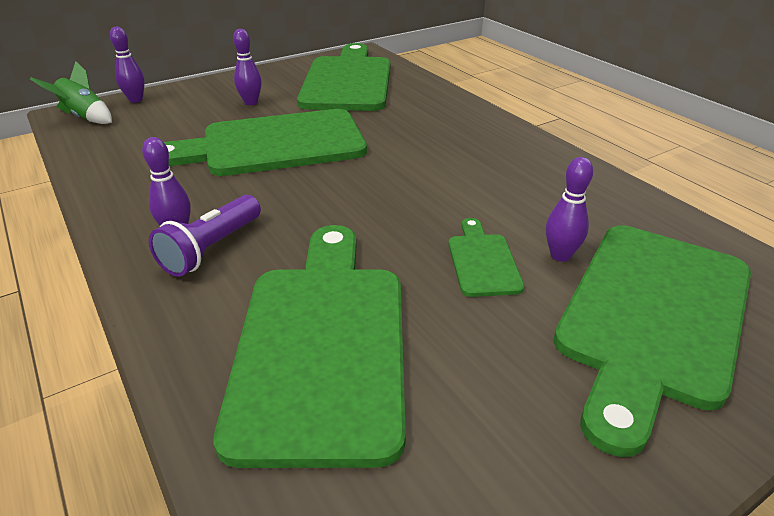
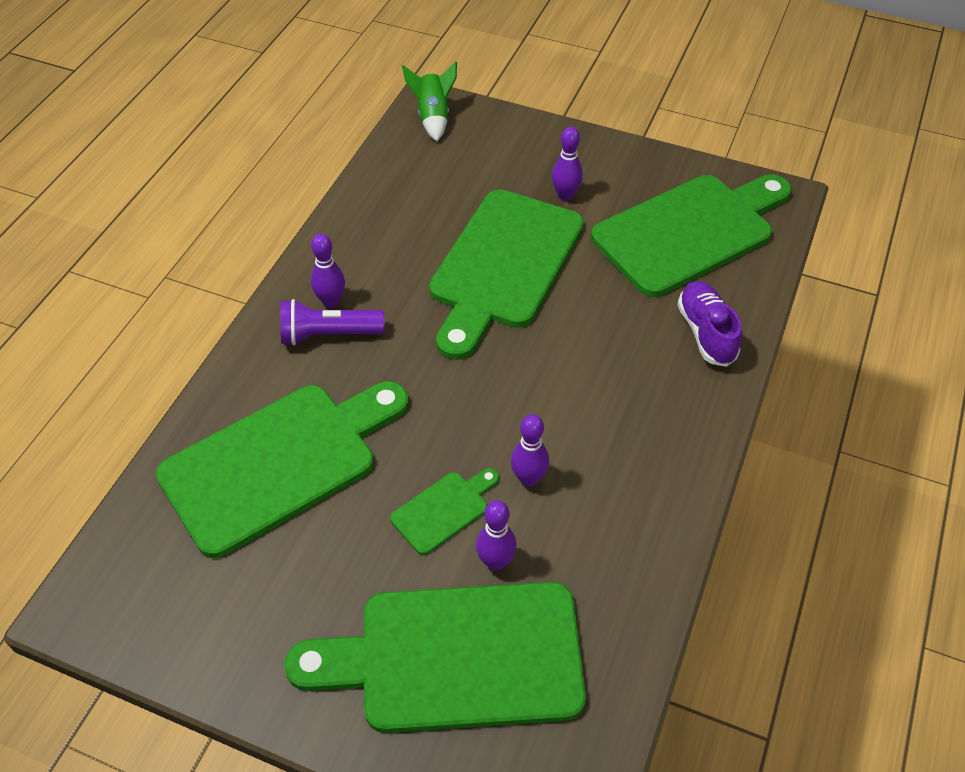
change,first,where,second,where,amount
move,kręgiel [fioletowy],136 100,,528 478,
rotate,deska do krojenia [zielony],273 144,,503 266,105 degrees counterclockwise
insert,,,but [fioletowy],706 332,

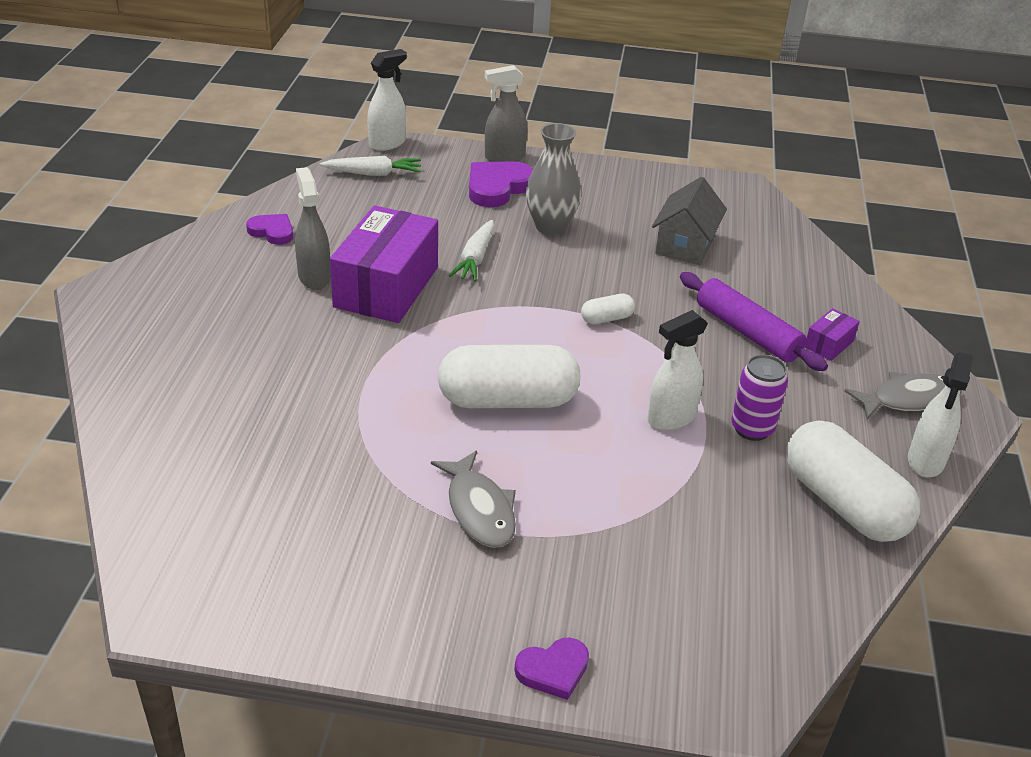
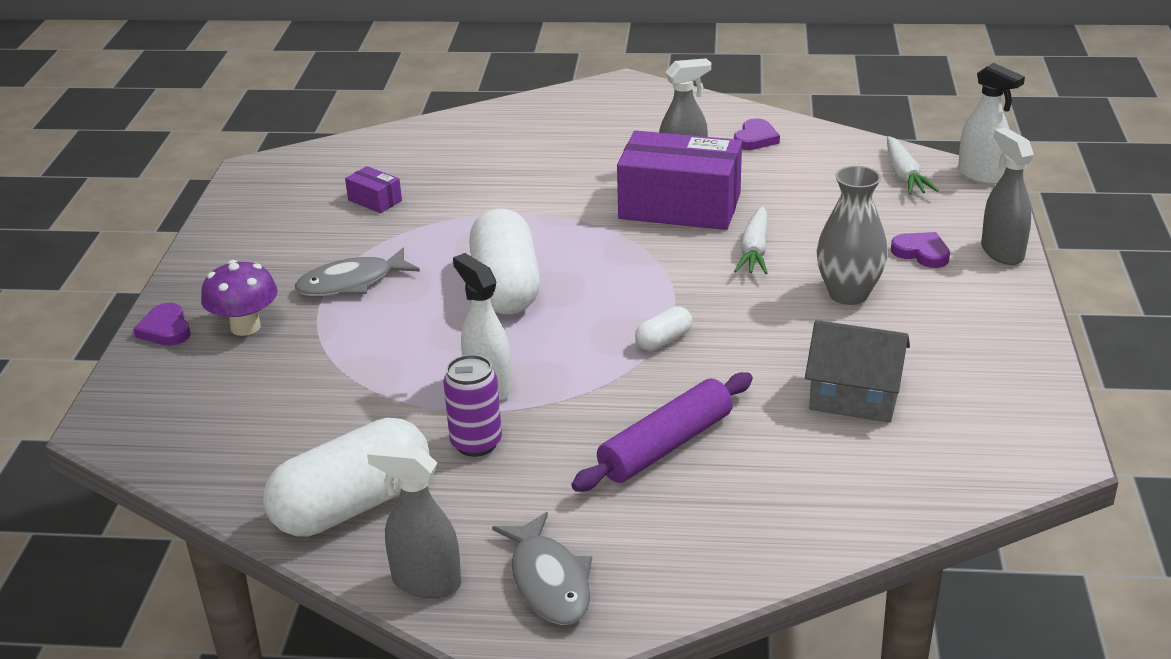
change,first,where,second,where,amount
rotate,marchewka [biały],475 258,,754 250,90 degrees counterclockwise
resize,serce [fioletowy],497 187,,921 253,x0.61
rotate,kapsułka [biały],606 319,,663 340,75 degrees clockwise
move,pudełko [fioletowy],828 344,,375 200,
recolor,spryskiwacz [biały],925 461,spryskiwacz [szary],425 582,
insert,,,grzyb [fioletowy],245 327,

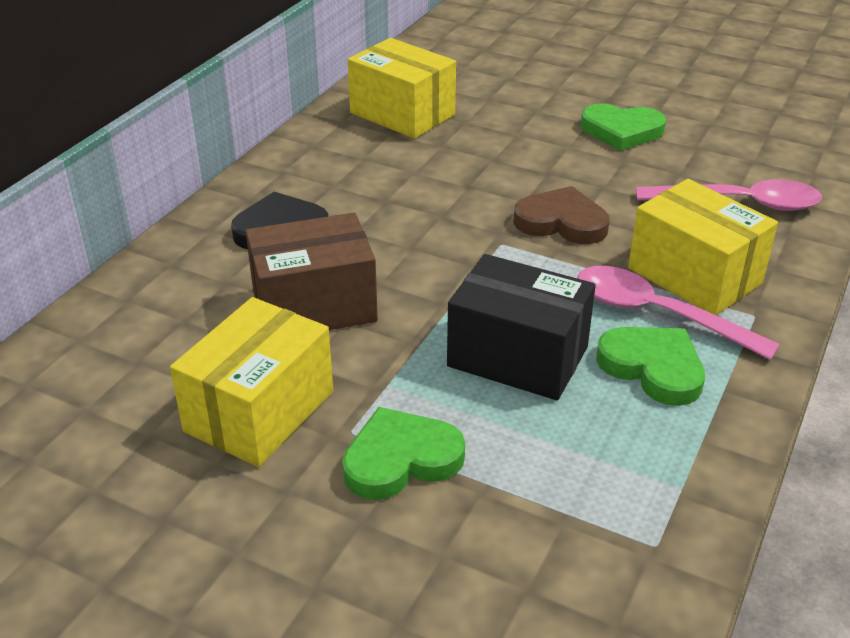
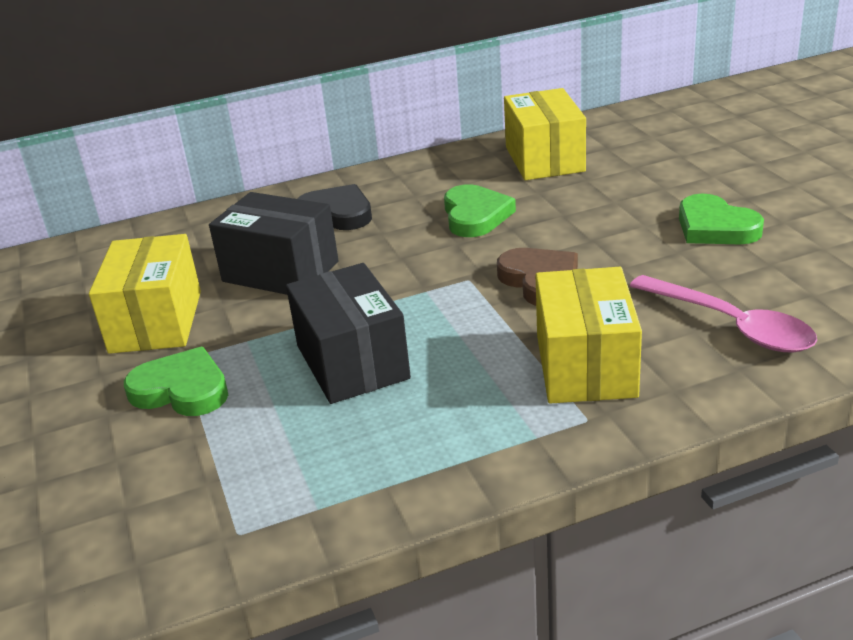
change,first,where,second,where,amount
rotate,pudełko [żółty],259 411,,156 321,75 degrees counterclockwise
recolor,pudełko [brązowy],314 306,pudełko [czarny],280 271,
delete,łyżka [różowy],658 314,,,
move,serce [zielony],653 368,,475 216,

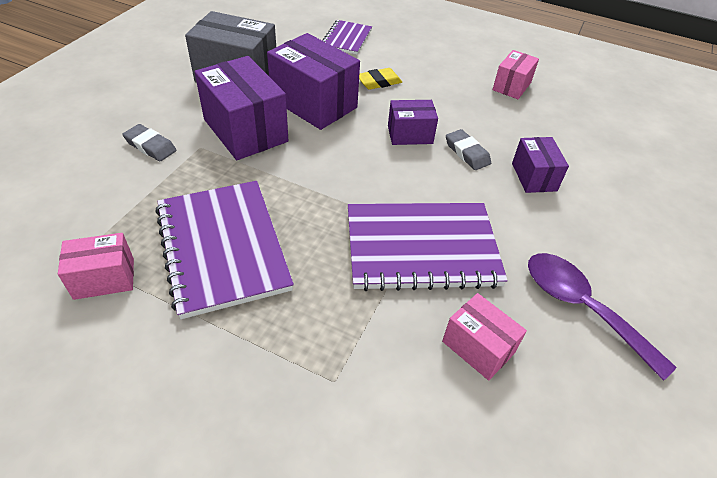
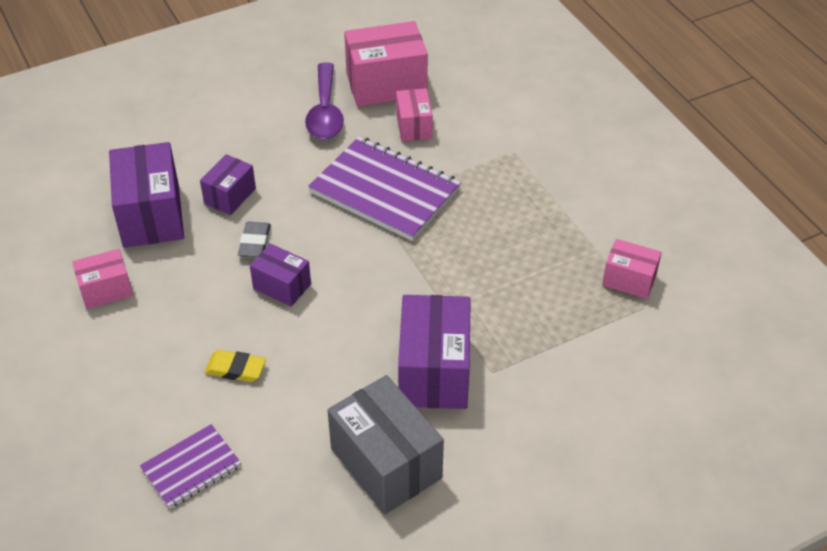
change,first,where,second,where,amount
delete,gumka do mazania [szary],150 146,,,
delete,zeszyt [fioletowy],222 248,,,
move,pudełko [fioletowy],314 103,,151 215,
insert,,,pudełko [różowy],386 84,

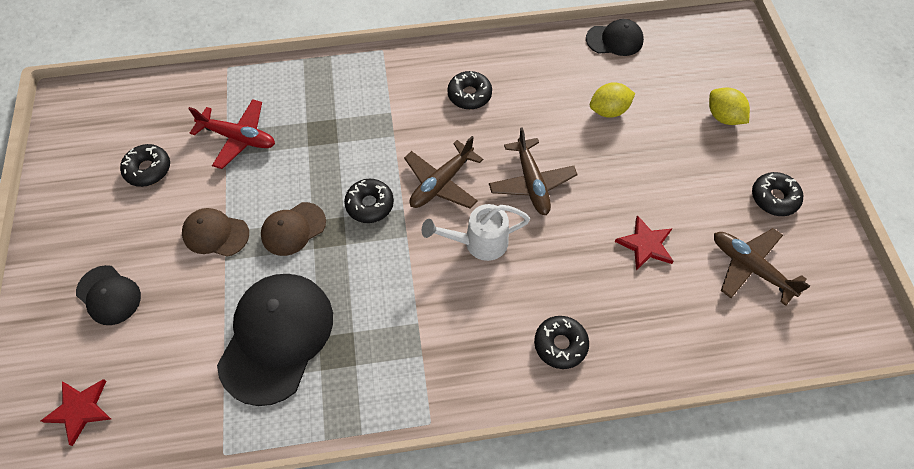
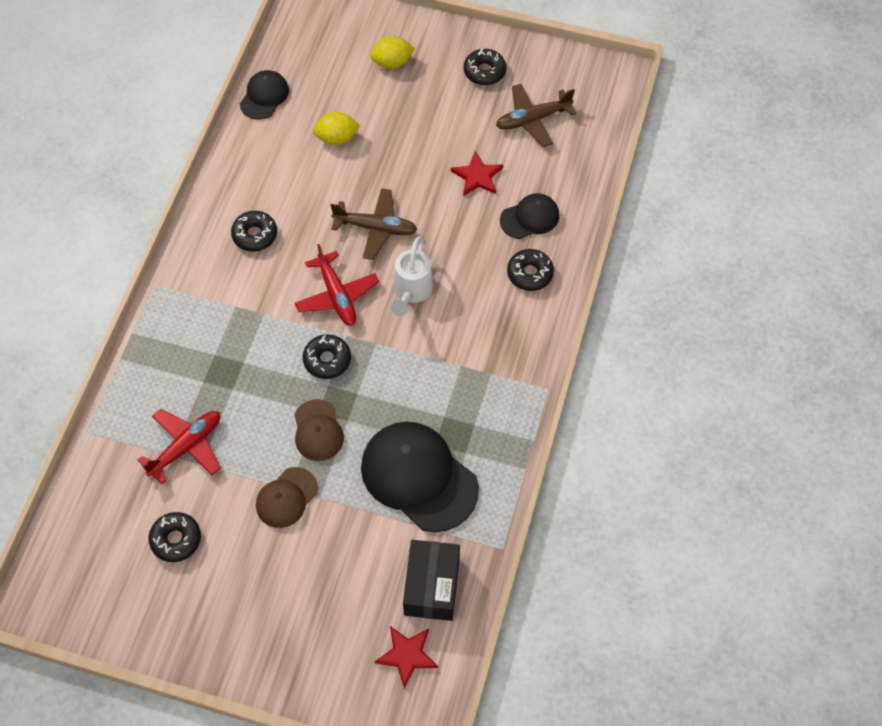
change,first,where,second,where,amount
move,czapka [czarny],109 295,,530 218,
recolor,samolot [brązowy],441 183,samolot [czerwony],337 295,
rotate,cytryna [żółty],608 110,,337 138,75 degrees clockwise
insert,,,pudełko [czarny],431 586,

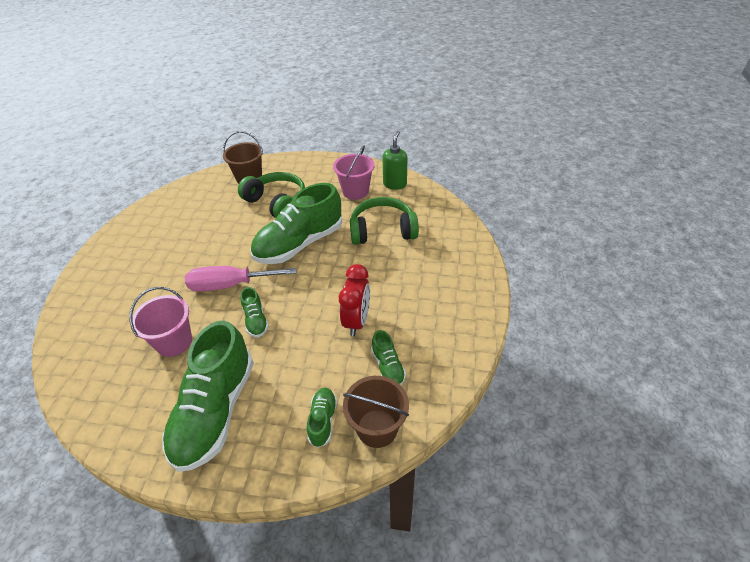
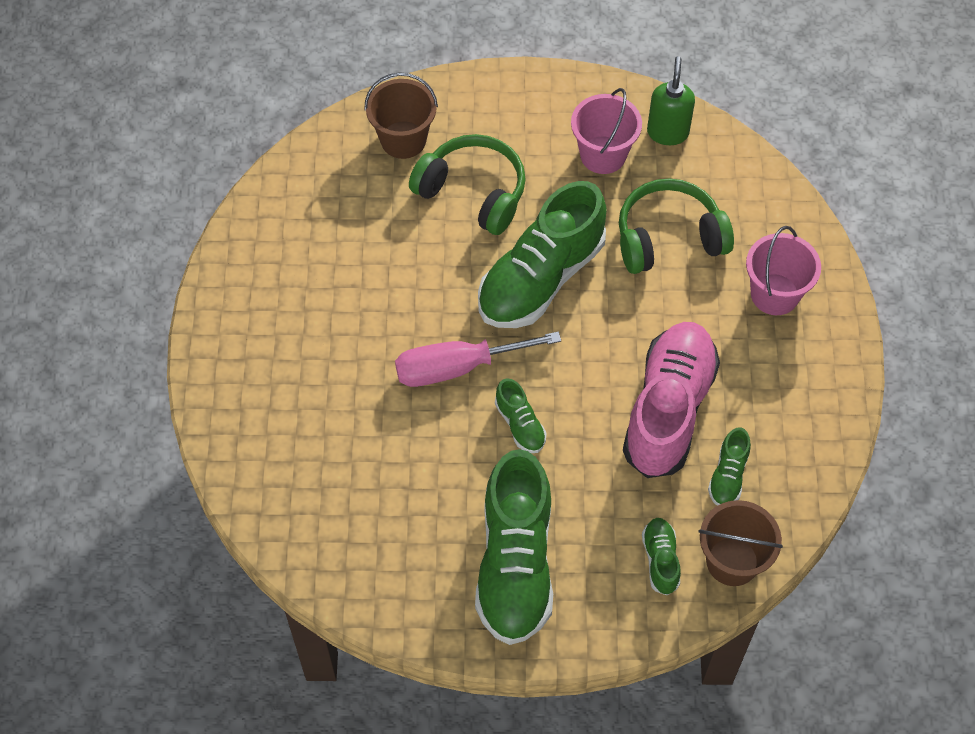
change,first,where,second,where,amount
move,wiadro [różowy],174 342,,774 294,
replace,budzik [czerwony],357 321,but [różowy],668 410,
rotate,but [zielony],388 366,,728 476,45 degrees clockwise

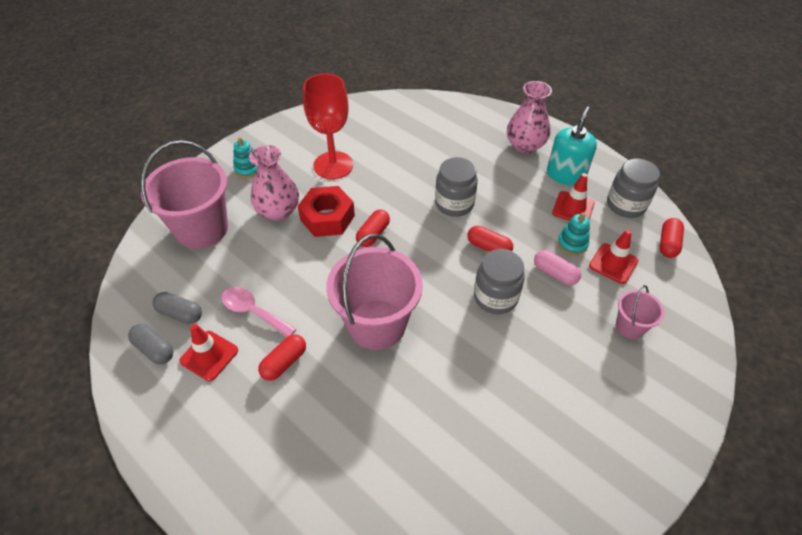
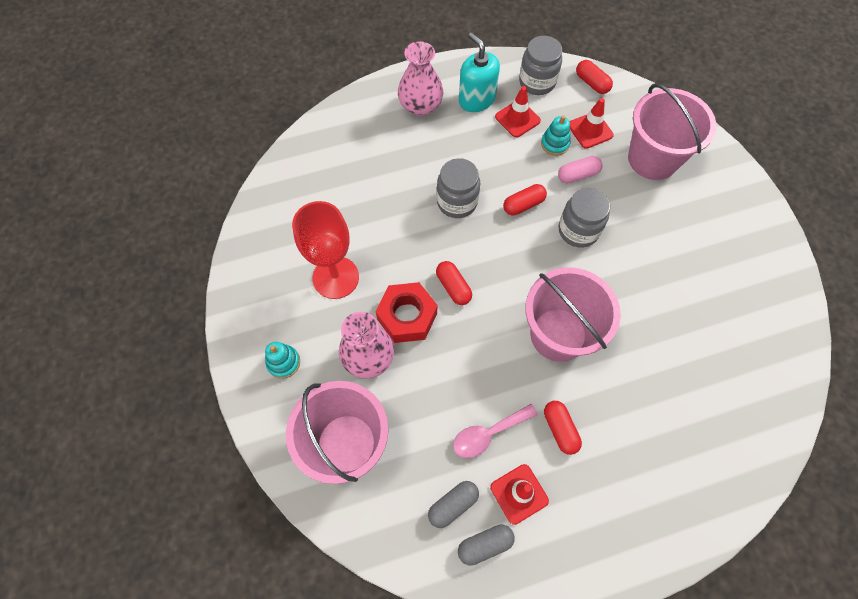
change,first,where,second,where,amount
resize,wiadro [różowy],630 326,,652 159,x2.05

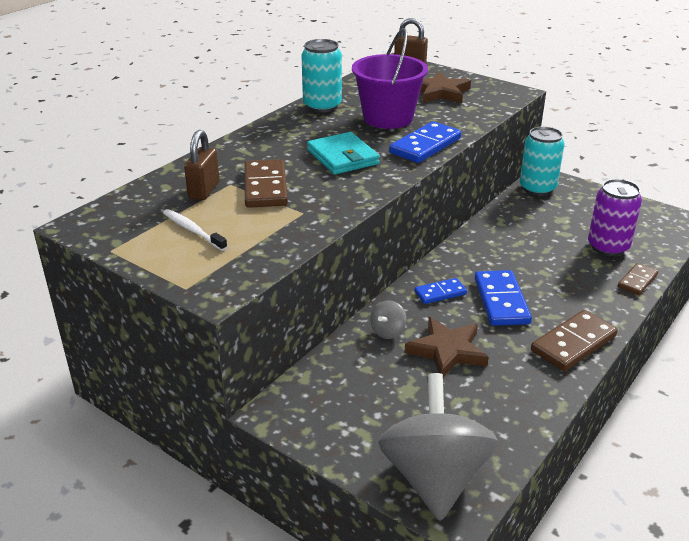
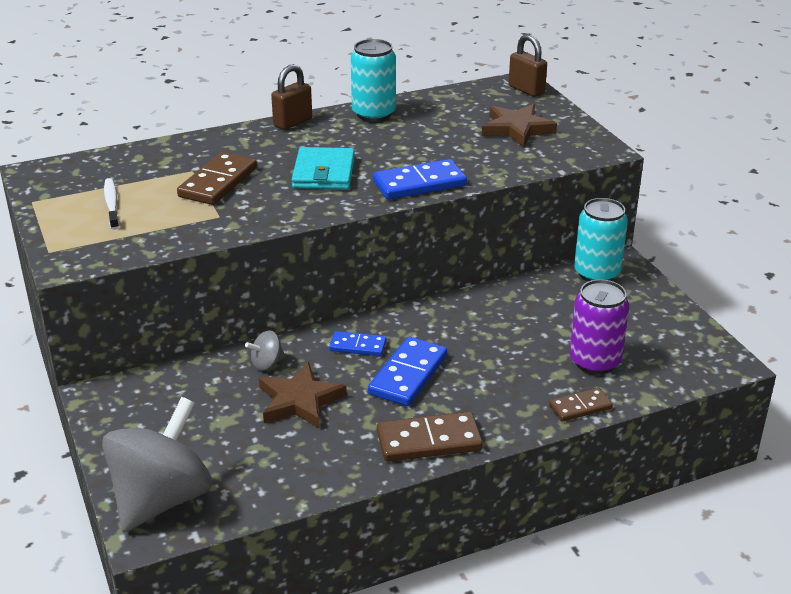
change,first,where,second,where,amount
move,kłódka [brązowy],204 190,,293 122,
delete,wiadro [fioletowy],388 118,,,

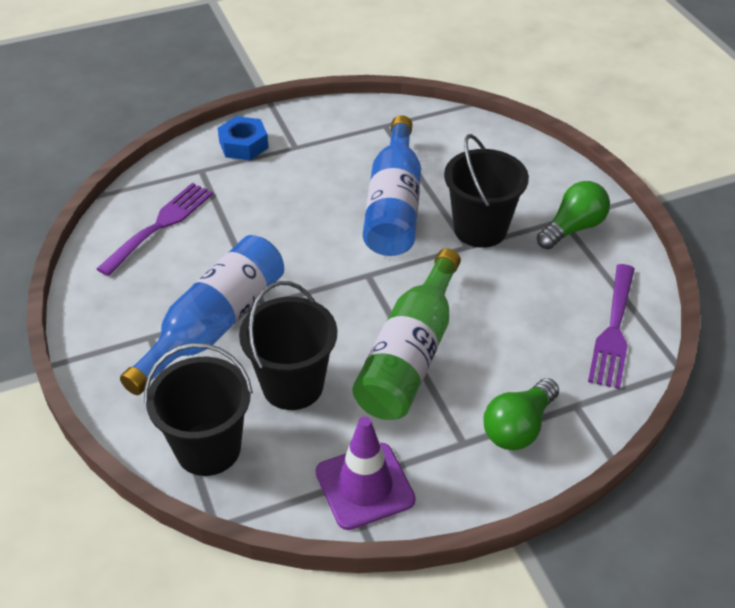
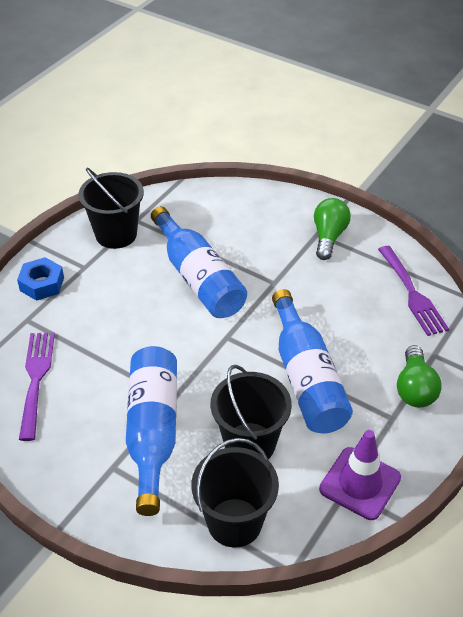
change,first,where,second,where,amount
recolor,butelka [zielony],410 355,butelka [niebieski],306 378,
move,wiadro [czarny],480 229,,116 234,

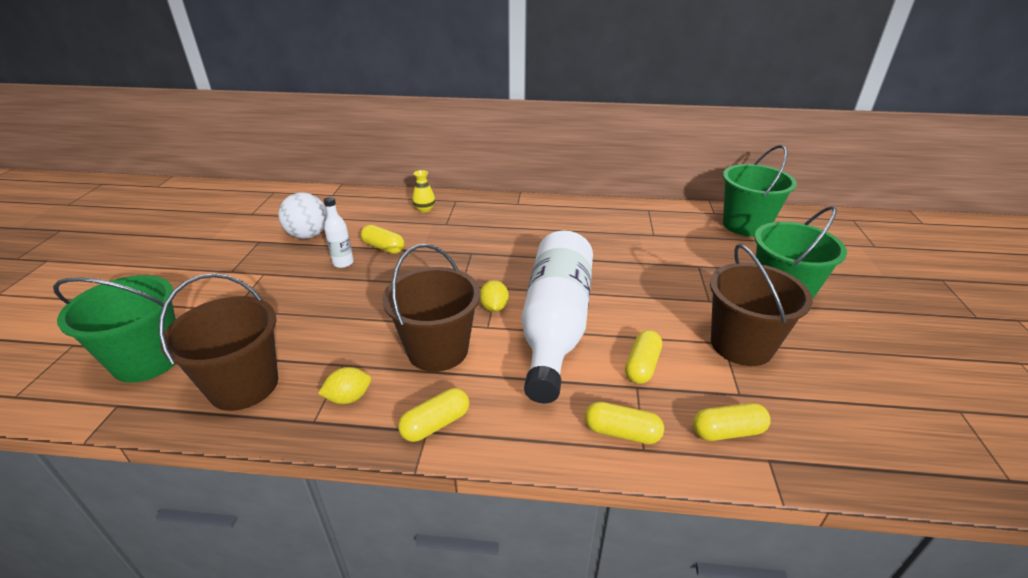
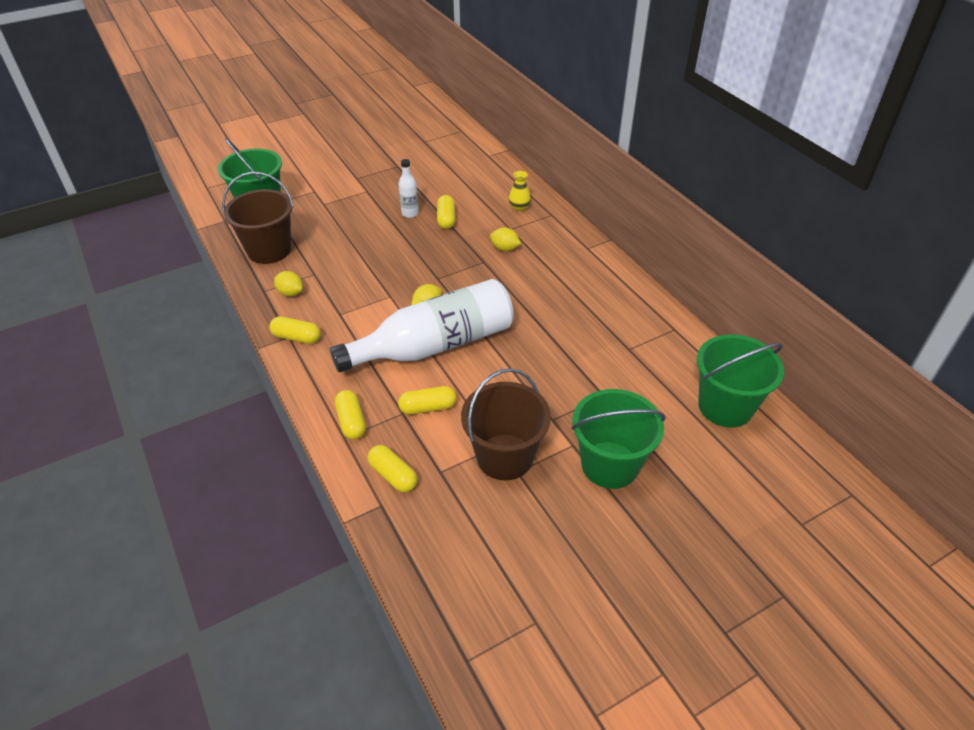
change,first,where,second,where,amount
delete,piłka [biały],308 235,,,
delete,wiadro [brązowy],438 350,,,
insert,,,cytryna [żółty],505 248,

